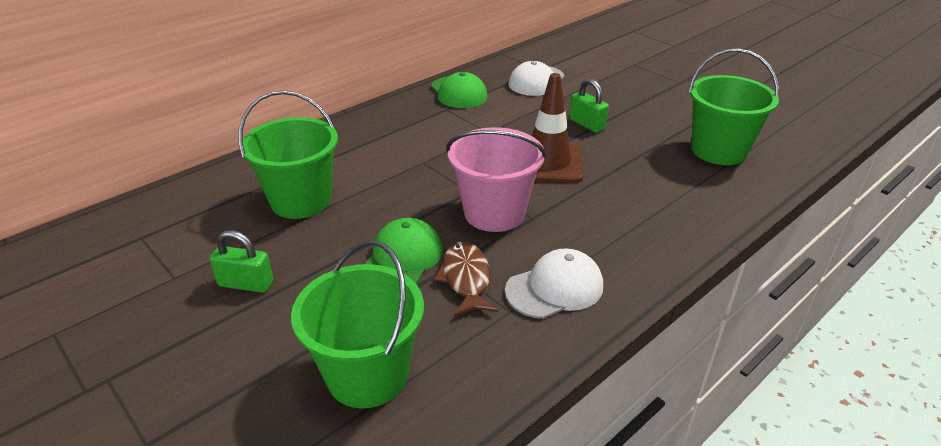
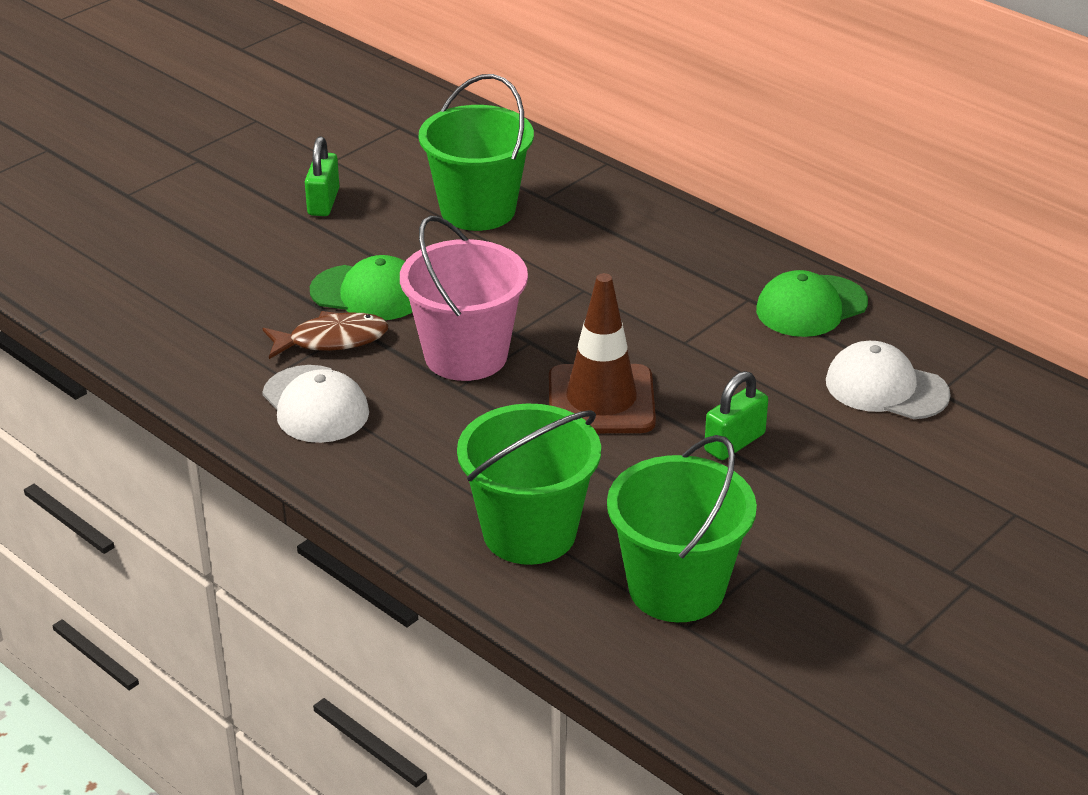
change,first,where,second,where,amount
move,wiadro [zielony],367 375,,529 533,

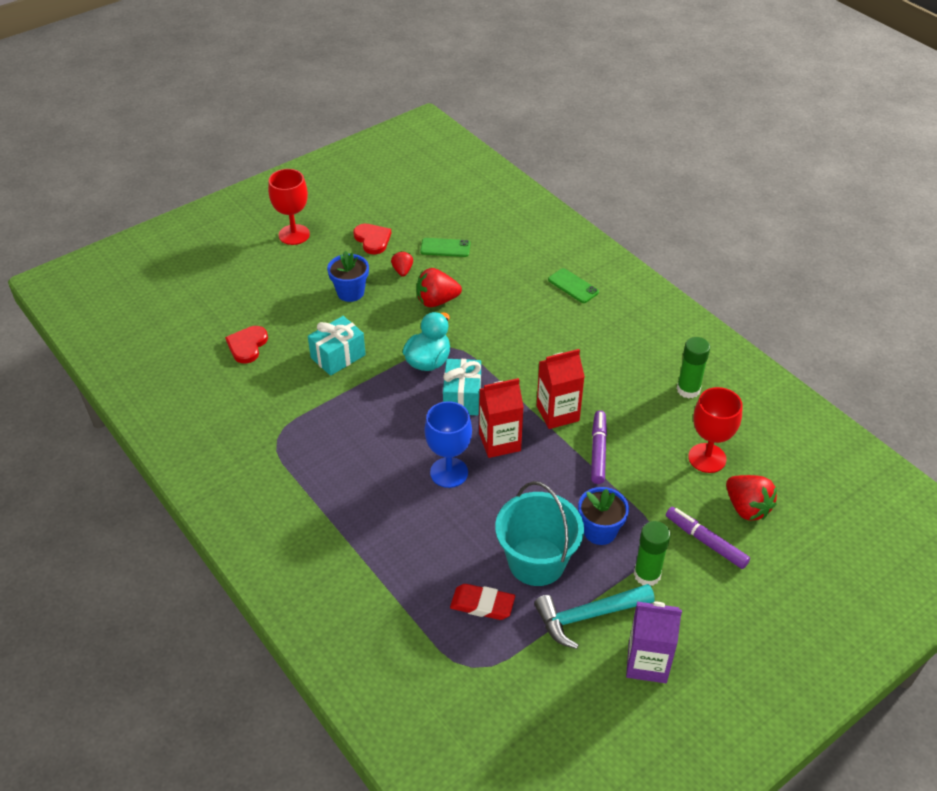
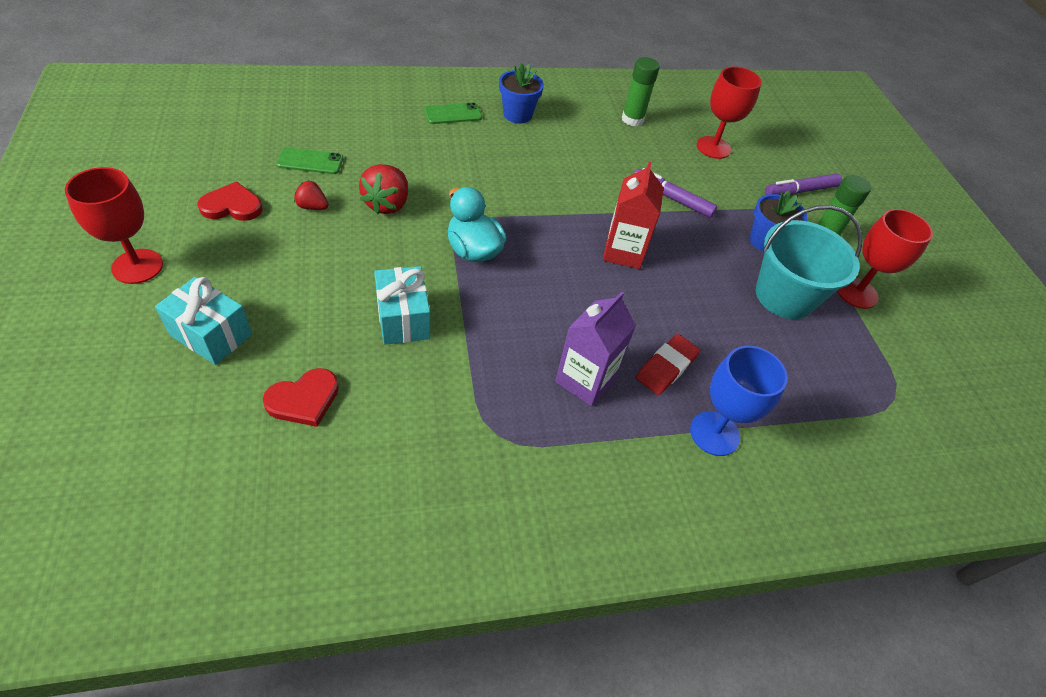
change,first,where,second,where,amount
rotate,serce [czerwony],247 345,,304 399,75 degrees counterclockwise
move,doniczka [niebieski],350 292,,517 114,
rotate,telefon [zielony],445 248,,310 161,60 degrees clockwise
move,kielich [niebieski],449 472,,714 433,
move,prezent [turkusowy],462 398,,211 334,
move,gumka do mazania [czerwony],482 604,,666 367,
replace,młotek [turkusowy],588 616,kielich [czerwony],856 293,
delete,karton mleka [czerwony],557 413,,,
move,karton mleka [fioletowy],647 663,,585 380,
delete,truskawka [czerwony],746 508,,,

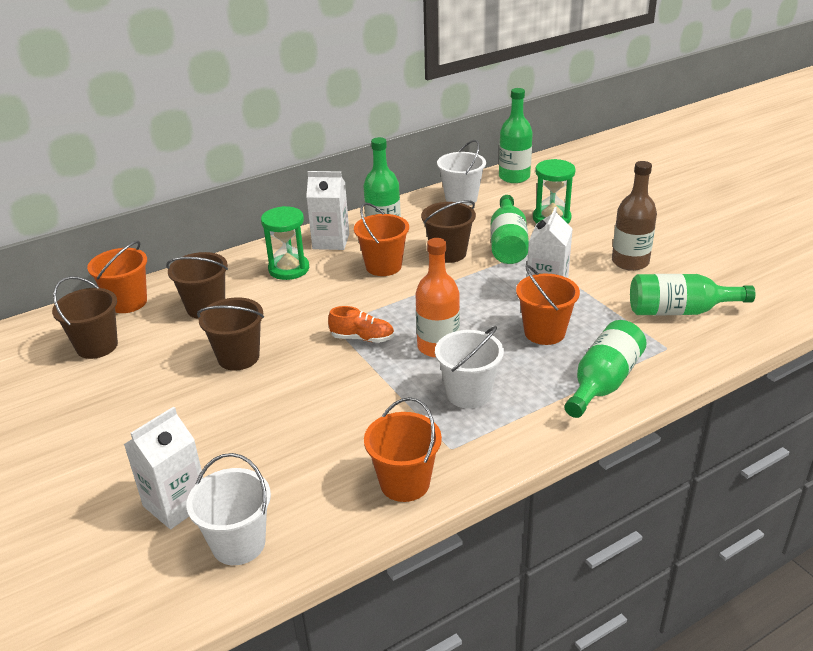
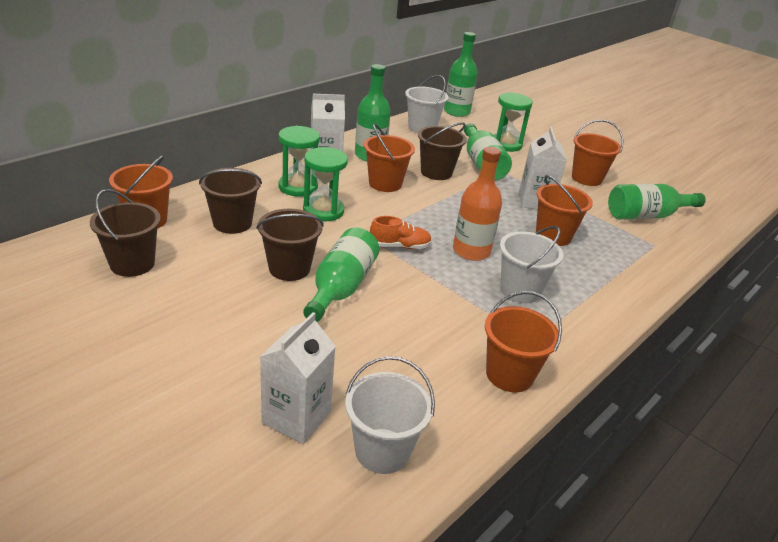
change,first,where,second,where,amount
move,butelka [zielony],603 383,,341 287,
replace,butelka [brązowy],630 262,wiadro [pomarańczowy],586 178,
insert,,,klepsydra [zielony],323 211,

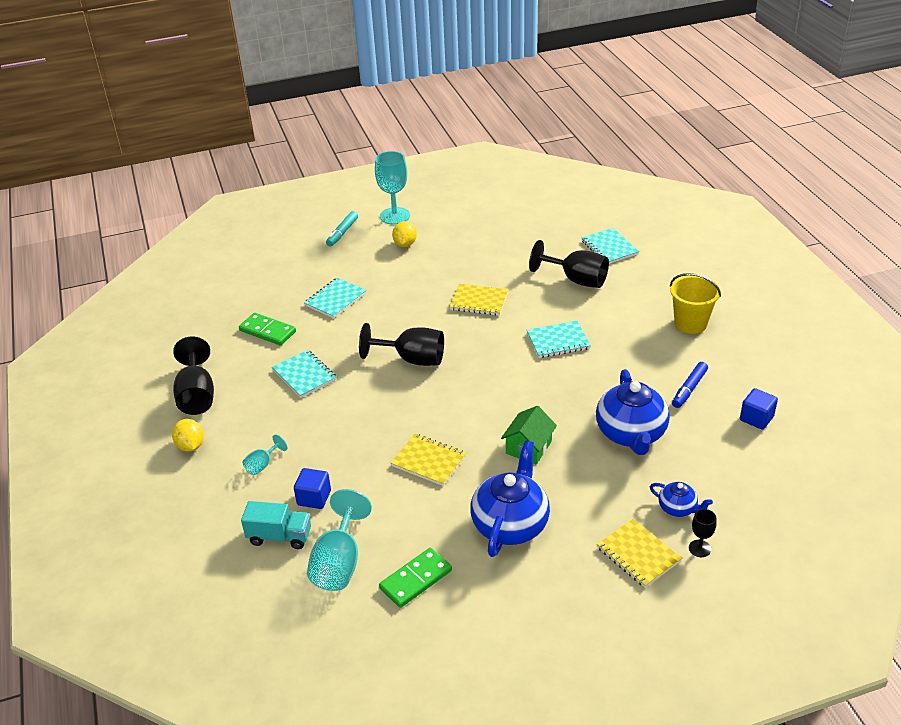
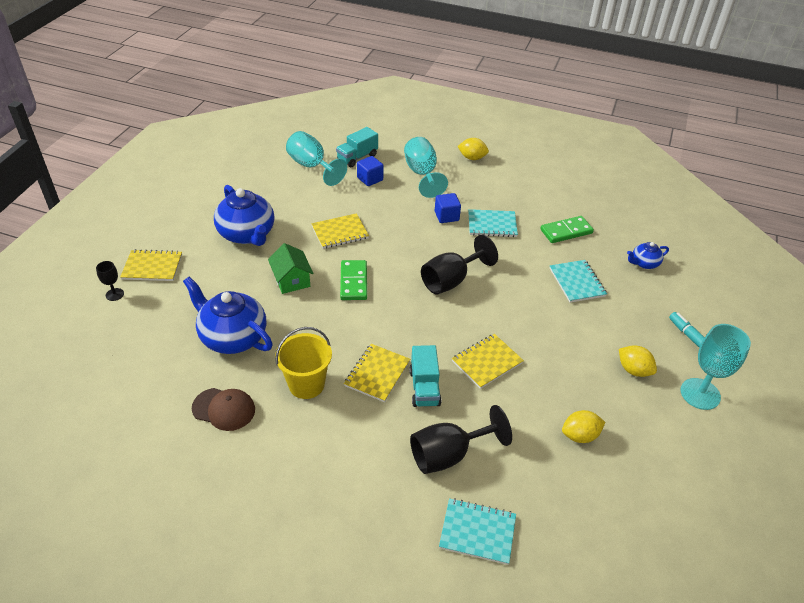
change,first,where,second,where,amount
delete,kielich [czarny],197 395,,,
resize,kielich [turkusowy],262 465,,422 174,x2.00
move,kostka domina [zielony],415 579,,354 282,
recolor,zeszyt [turkusowy],558 341,zeszyt [żółty],377 374,
move,imbryk [niebieski],678 508,,644 263,
move,wiadro [żółty],690 323,,306 384,
replace,flamaster [niebieski],689 389,czapka [brązowy],224 409,
move,sześcian [niebieski],756 418,,446 216,
insert,,,ciężarówka [turkusowy],424 387,
insert,,,cytryna [żółty],580 435,

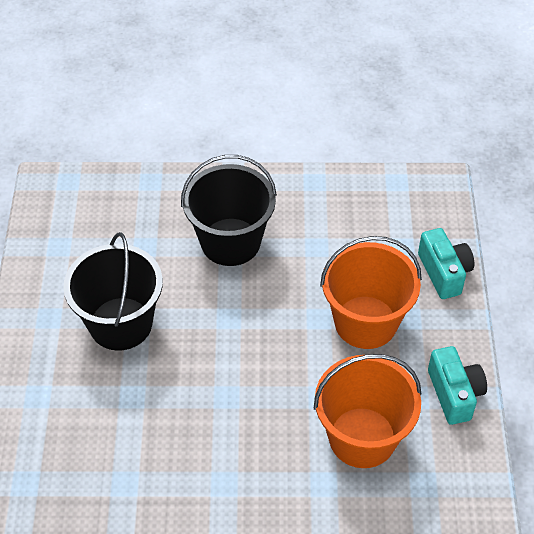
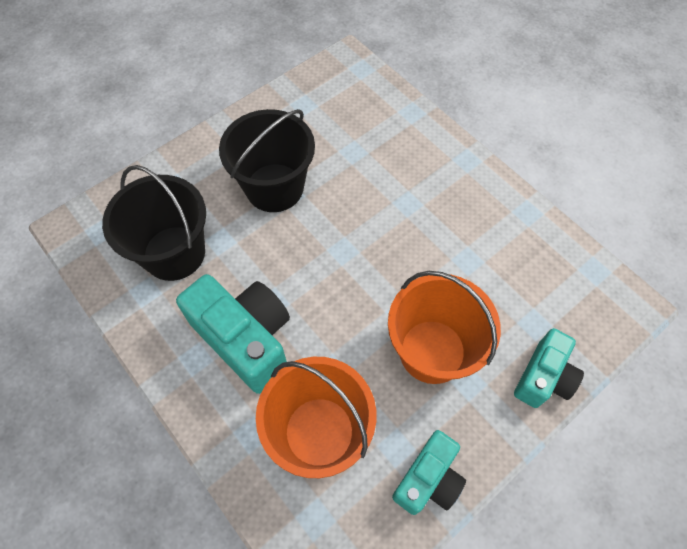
change,first,where,second,where,amount
move,wiadro [czarny],230 242,,174 253,
insert,,,aparat fotograficzny [turkusowy],245 339,

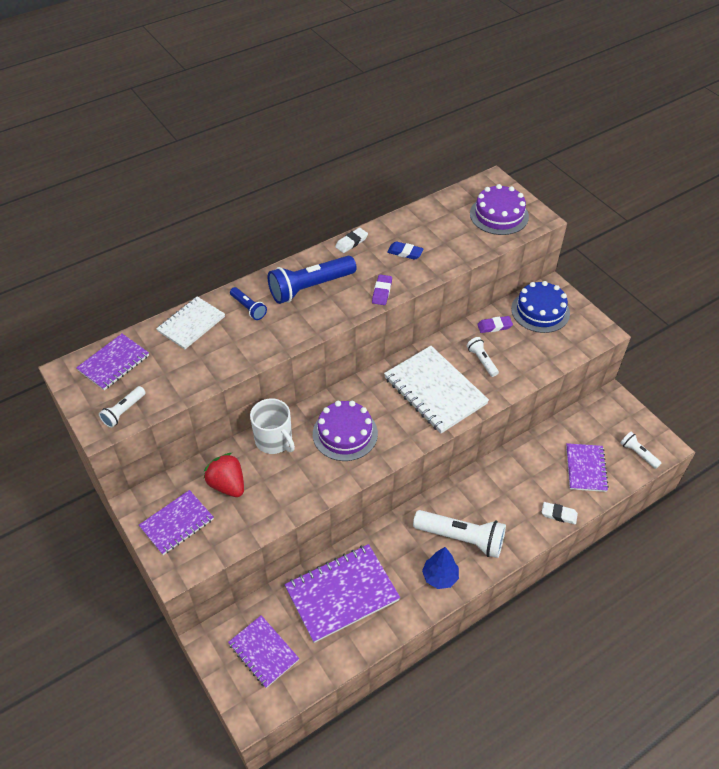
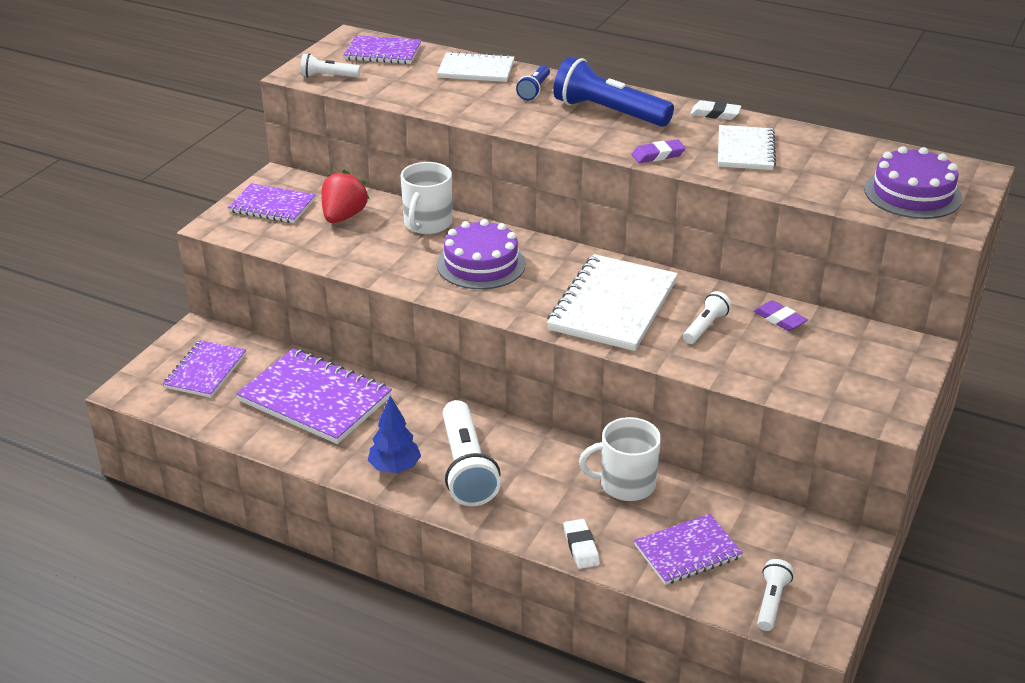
change,first,where,second,where,amount
replace,gumka do mazania [niebieski],405 252,zeszyt [biały],745 150,
delete,tort [niebieski],540 311,,,
insert,,,kubek [biały],625 484,

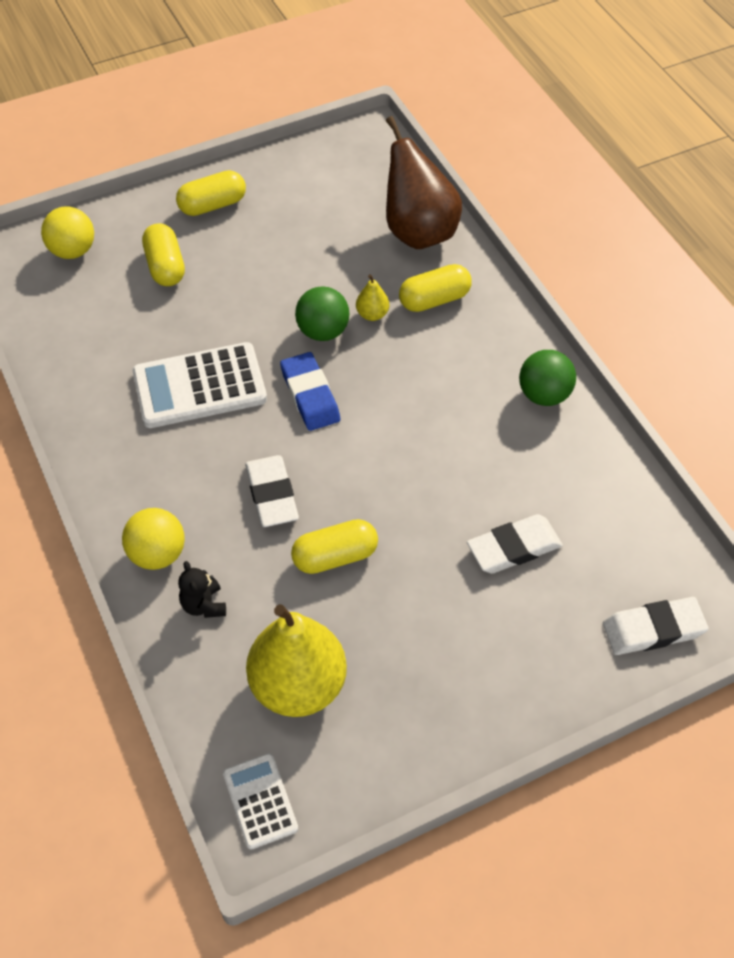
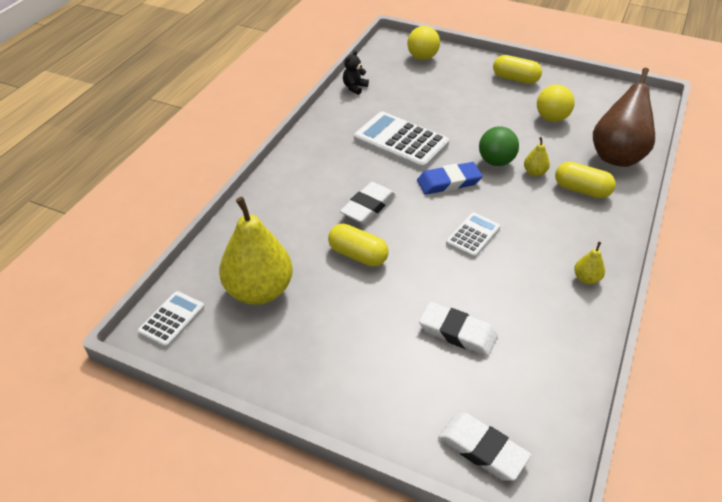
change,first,where,second,where,amount
move,piłka [żółty],157 554,,551 118,
delete,kapsułka [żółty],165 266,,,
move,miś [czarny],204 605,,354 87,
rotate,gumka do mazania [niebieski],310 395,,449 182,45 degrees clockwise
replace,piłka [zielony],544 395,gruszka [żółty],586 278,
insert,,,kalkulator [biały],473 235,

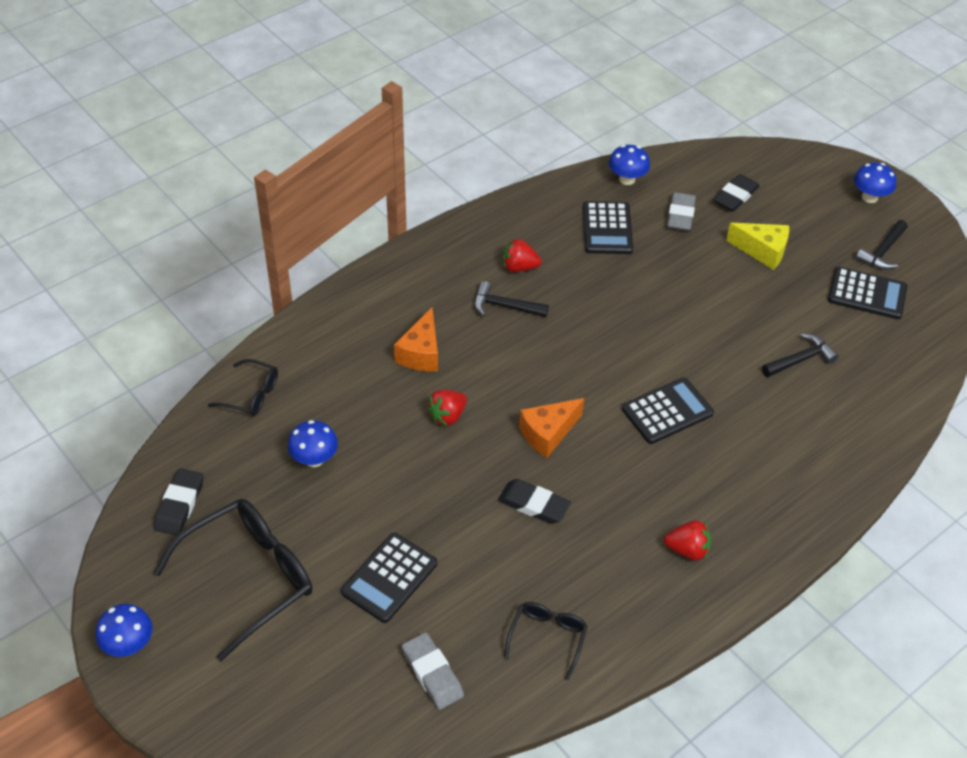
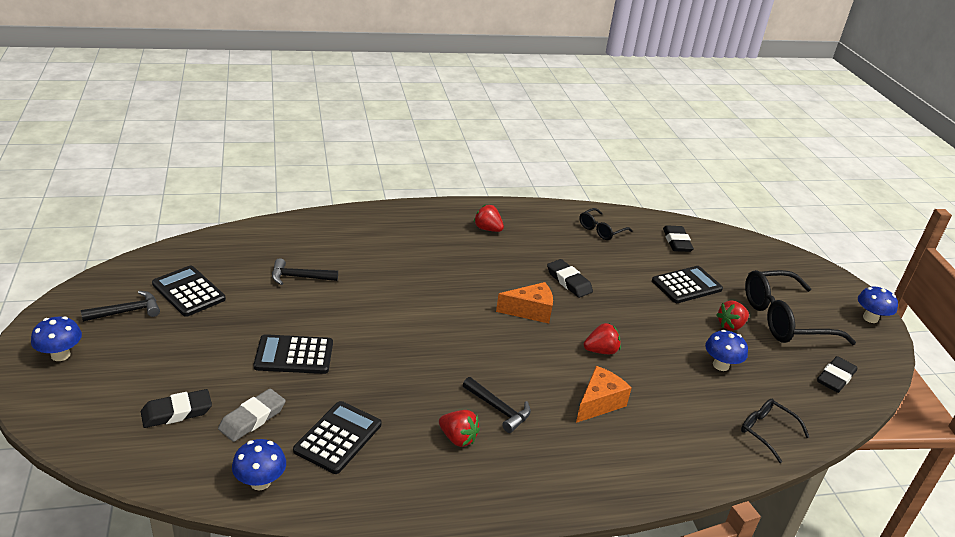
change,first,where,second,where,amount
recolor,gumka do mazania [szary],432 673,gumka do mazania [czarny],676 242,
move,kalkulator [czarny],667 411,,294 355,
delete,ser [żółty],762 251,,,
insert,,,truskawka [czerwony],730 325,

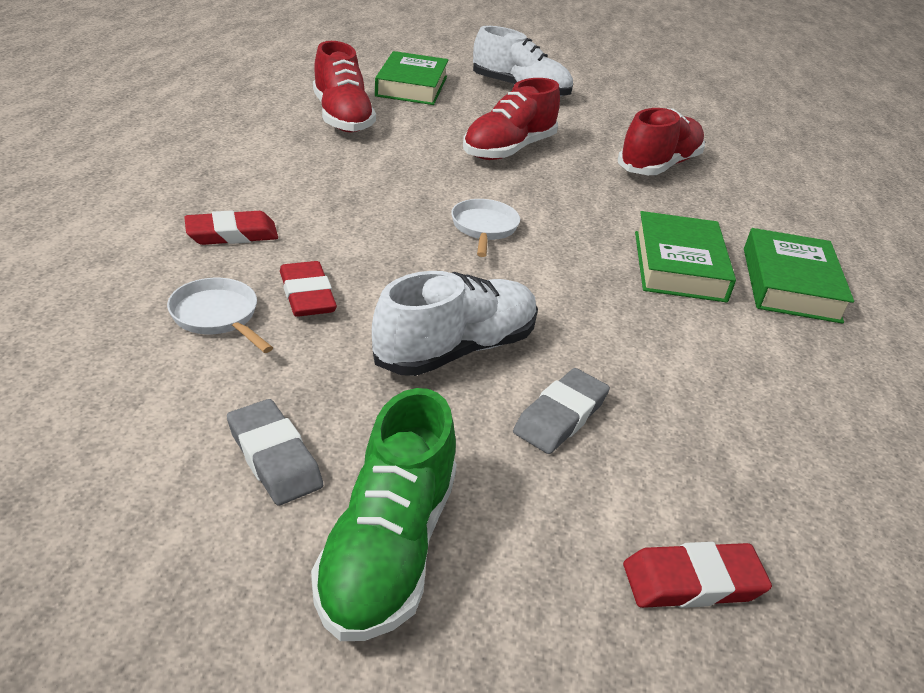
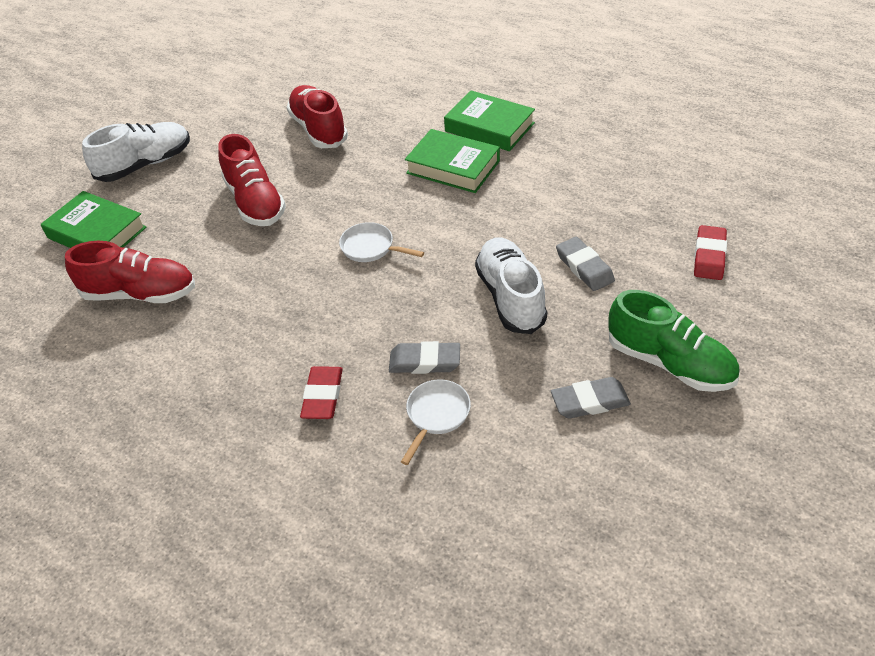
change,first,where,second,where,amount
rotate,patelnia [biały],217 317,,436 415,135 degrees clockwise
recolor,gumka do mazania [czerwony],307 295,gumka do mazania [szary],425 362,

